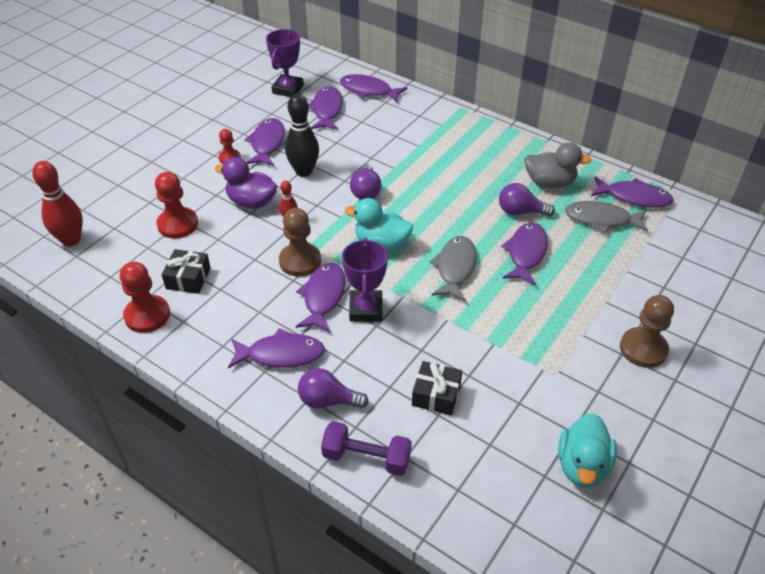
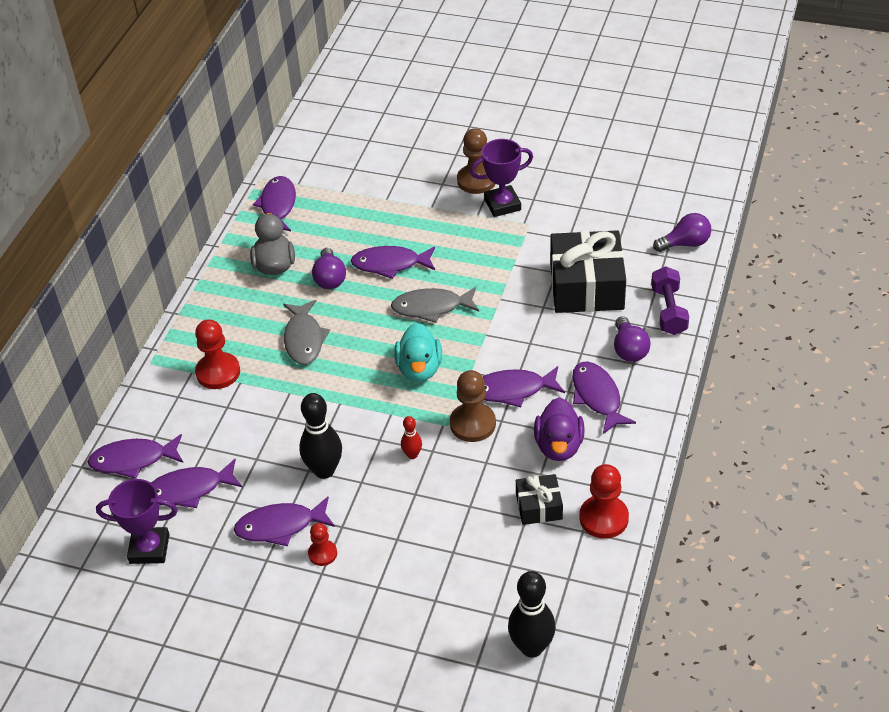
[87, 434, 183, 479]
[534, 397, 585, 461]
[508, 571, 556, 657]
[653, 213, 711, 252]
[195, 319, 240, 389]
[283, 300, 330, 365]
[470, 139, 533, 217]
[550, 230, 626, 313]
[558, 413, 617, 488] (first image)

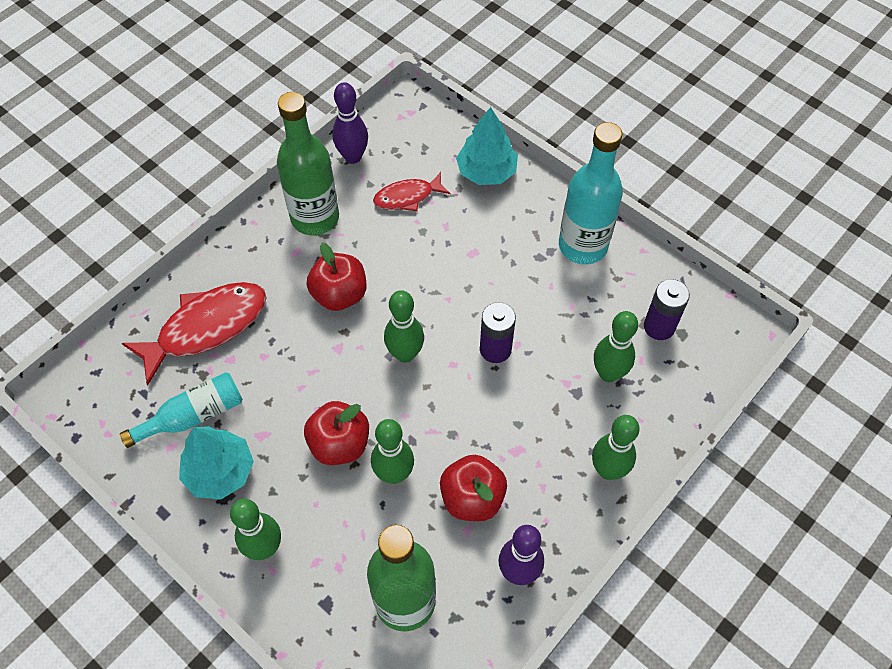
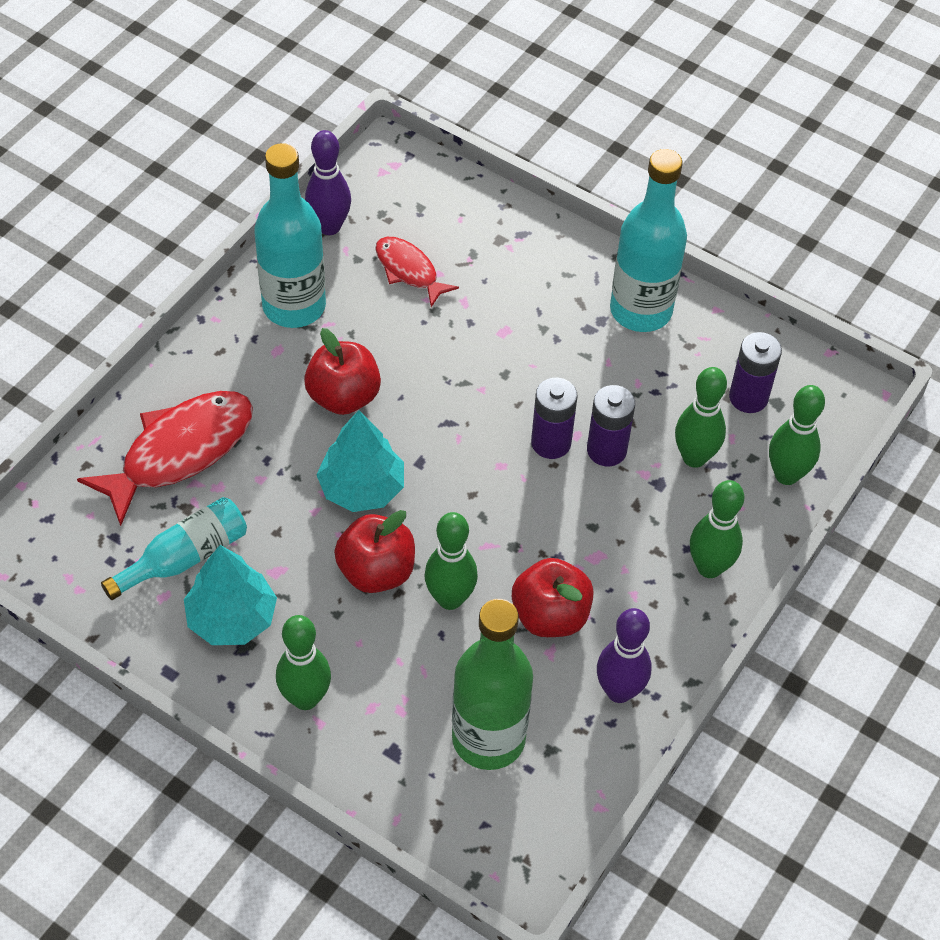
[254, 143, 326, 328]
[316, 410, 404, 512]
[375, 237, 459, 307]
[769, 385, 825, 485]
[587, 385, 635, 467]

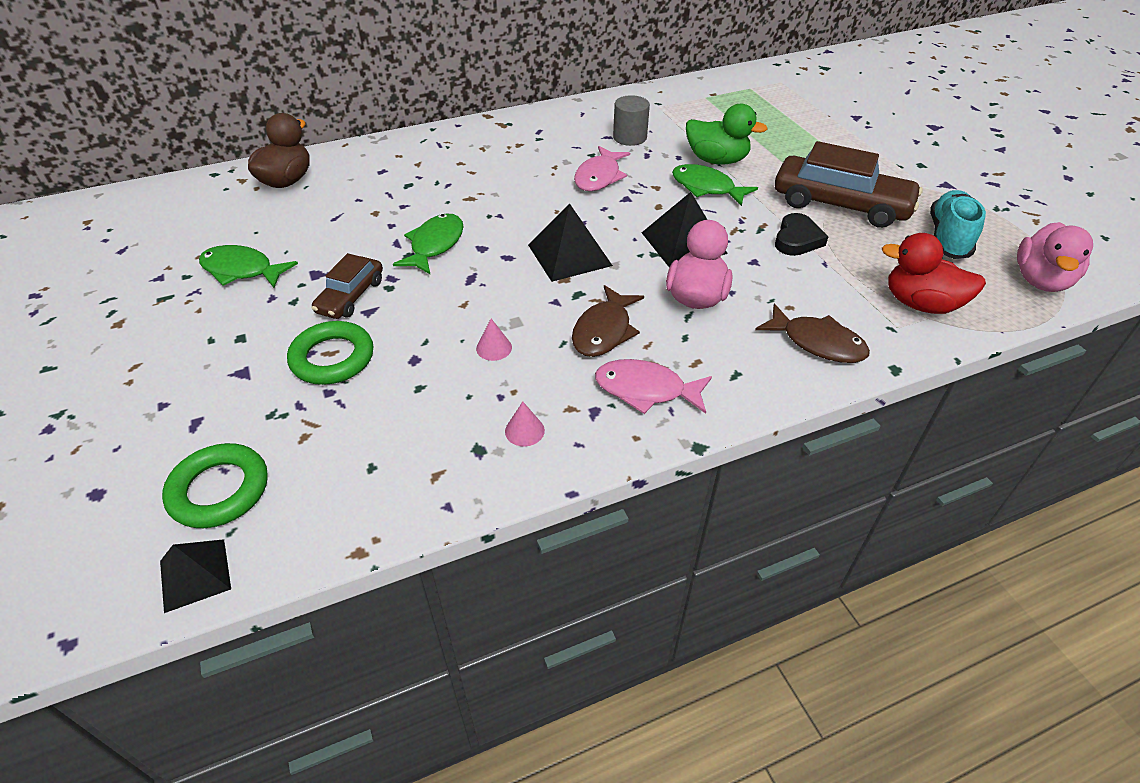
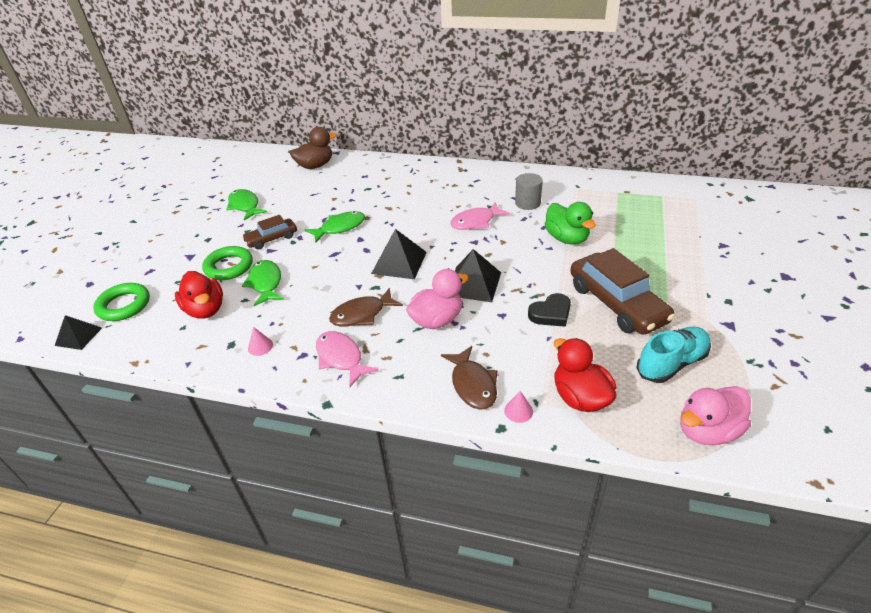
[242, 260, 284, 306]
[504, 391, 533, 423]
[175, 271, 223, 319]

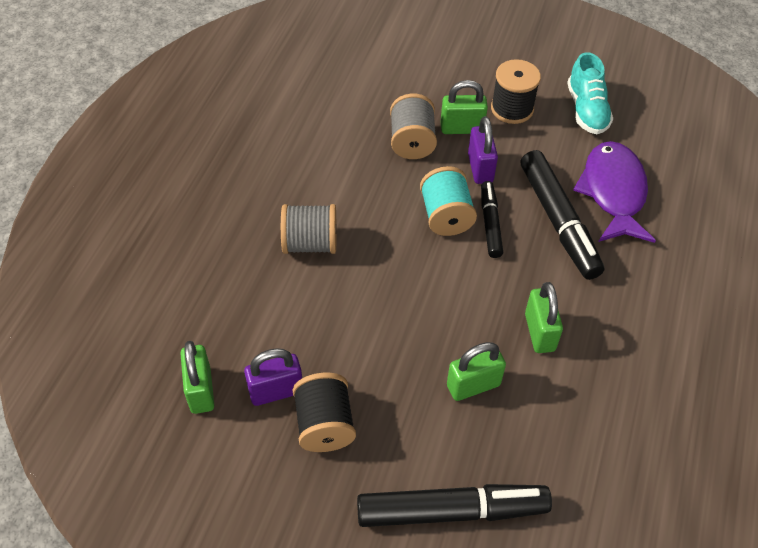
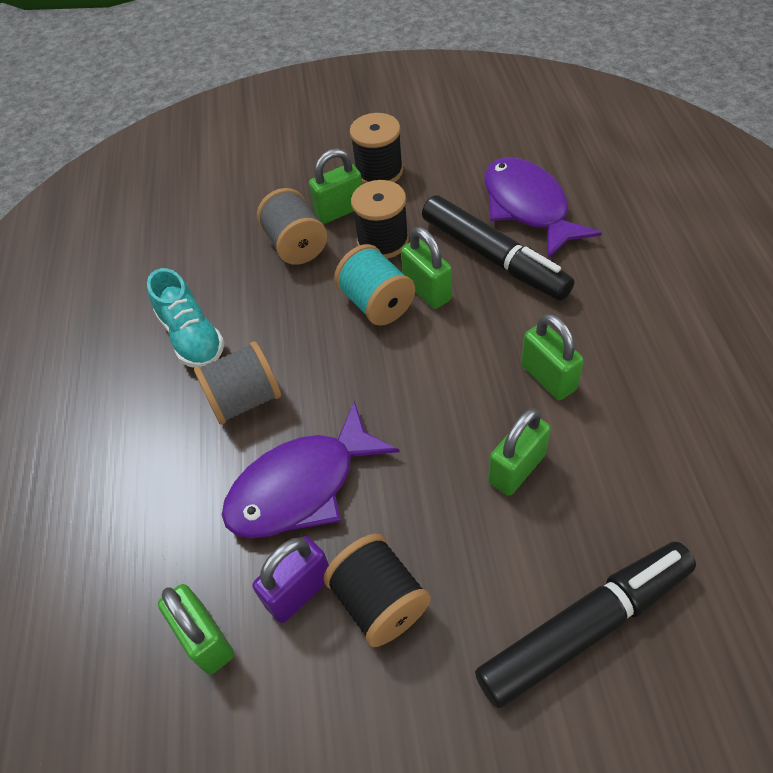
[147, 268, 224, 368]
[351, 180, 409, 259]
[401, 227, 452, 309]
[222, 401, 400, 538]

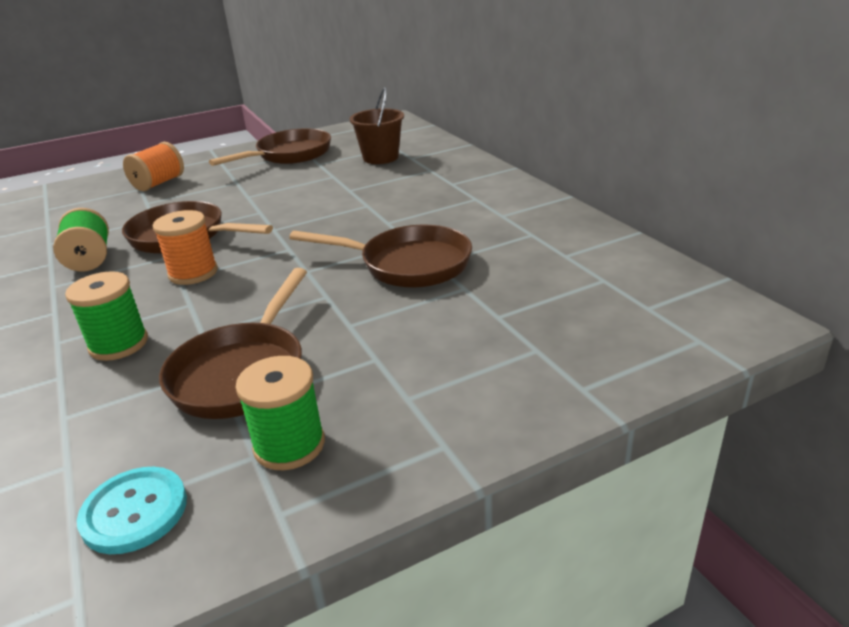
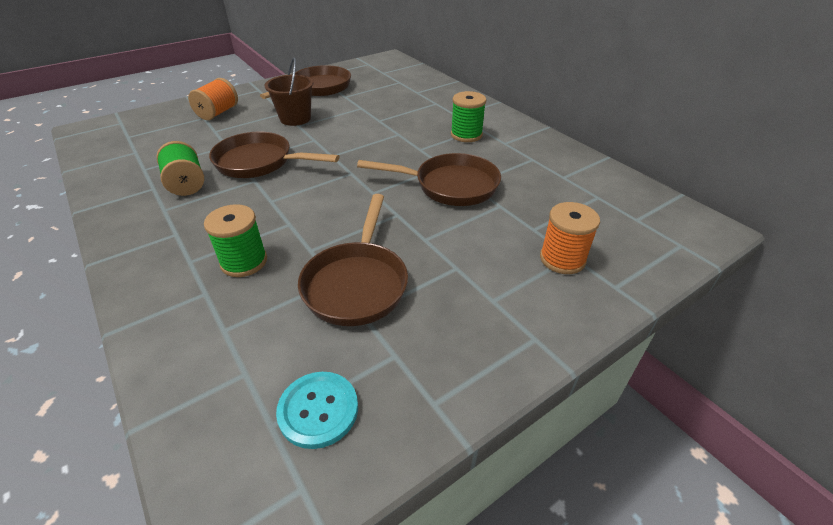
[264, 57, 313, 126]
[540, 202, 600, 274]
[451, 91, 486, 142]

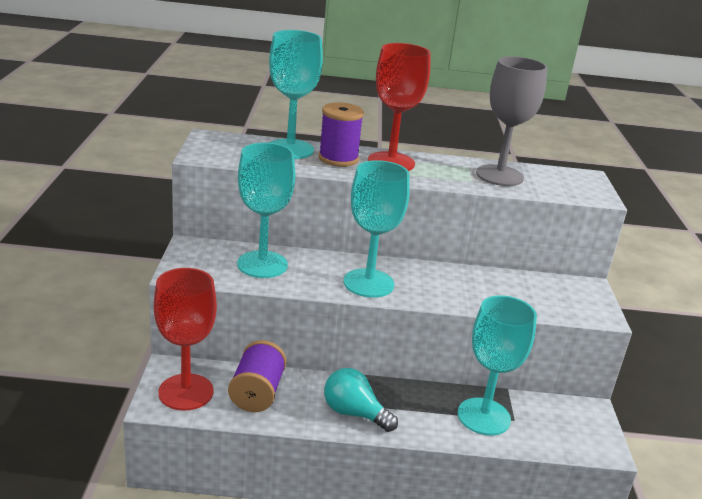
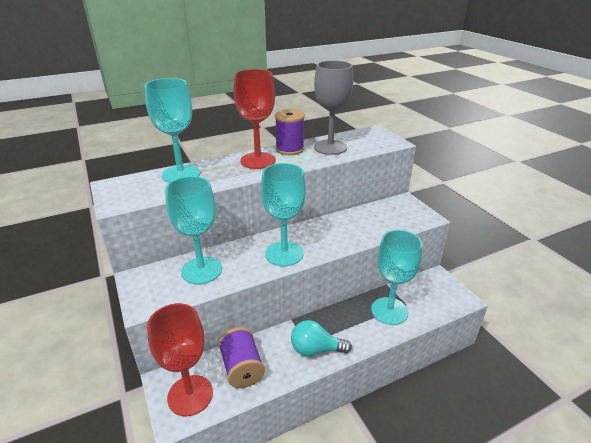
[275, 109, 305, 155]

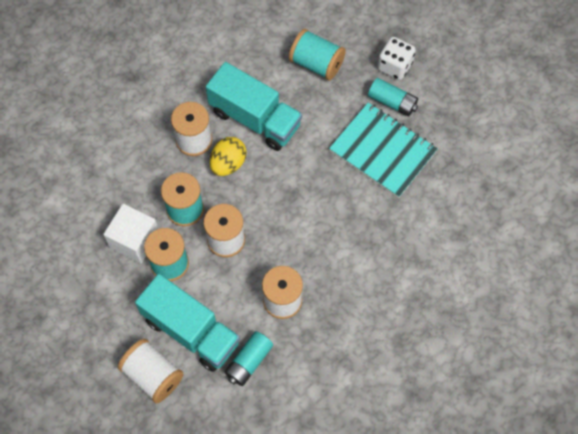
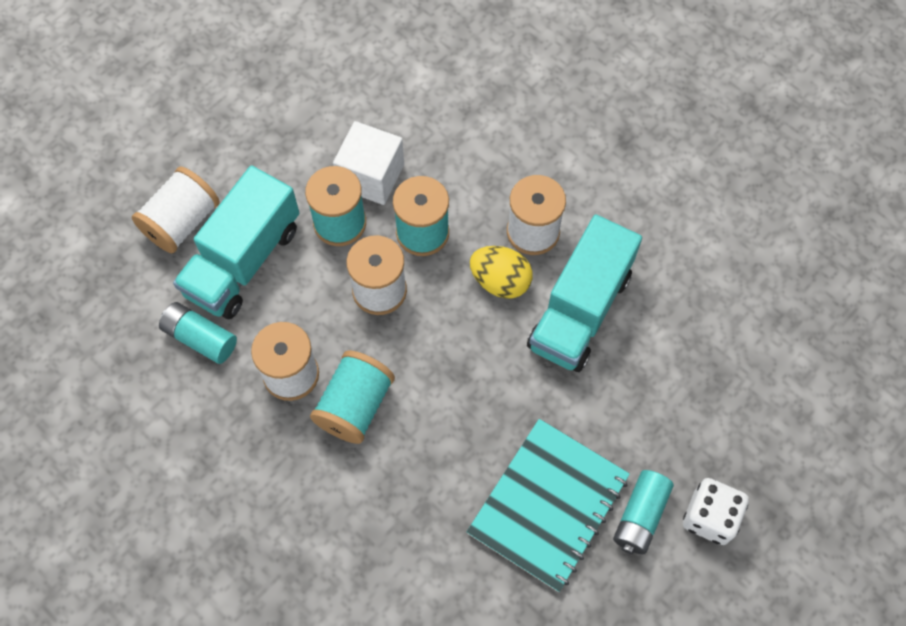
[310, 350, 395, 444]

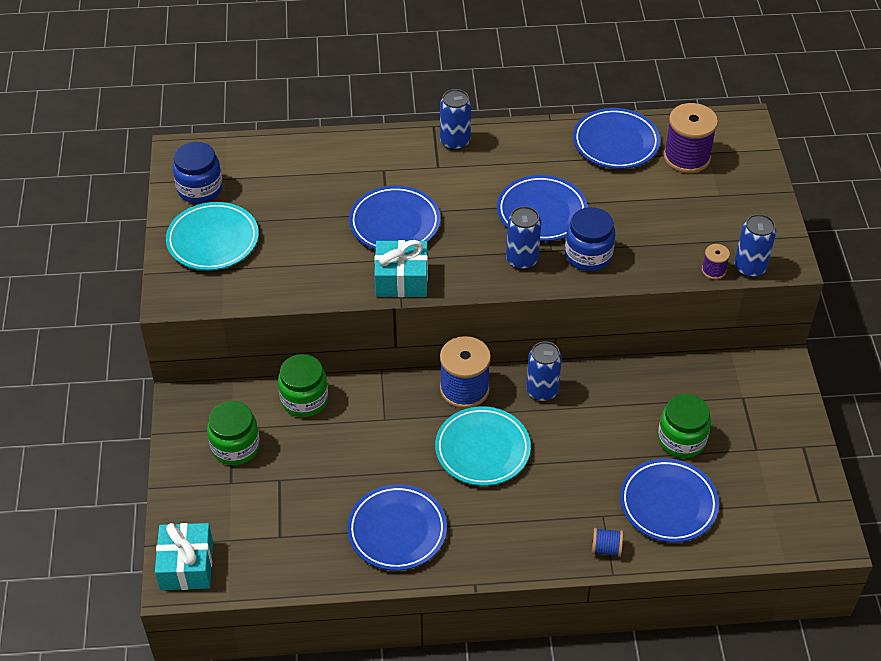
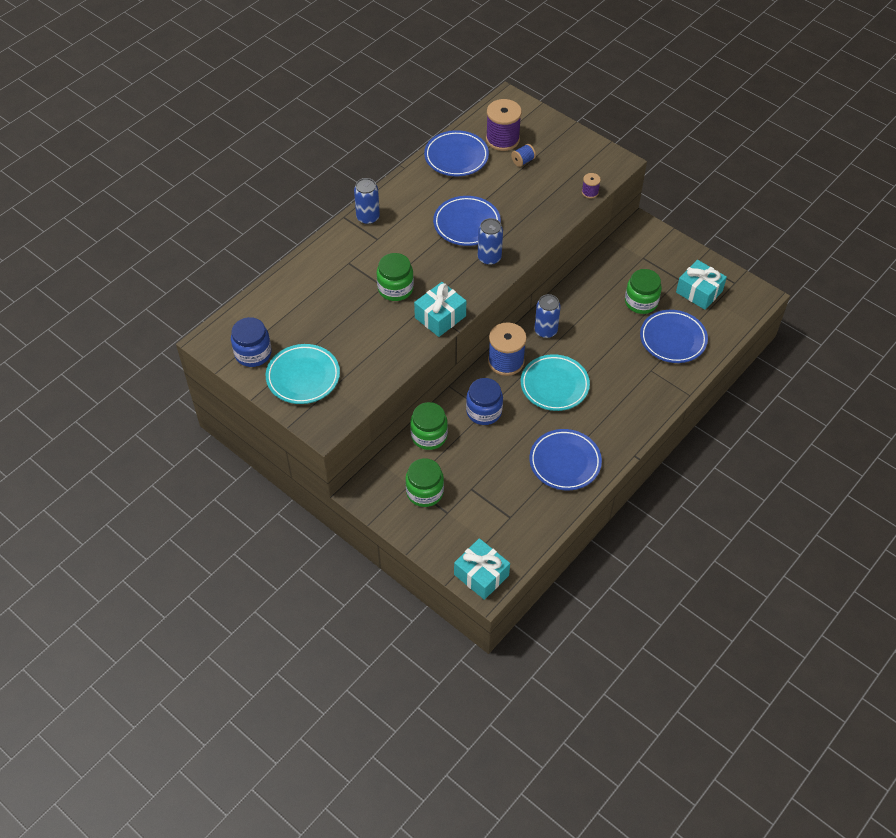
[377, 253, 414, 301]
[466, 378, 503, 425]
[734, 214, 776, 277] (first image)
[511, 144, 536, 167]
[676, 260, 727, 310]

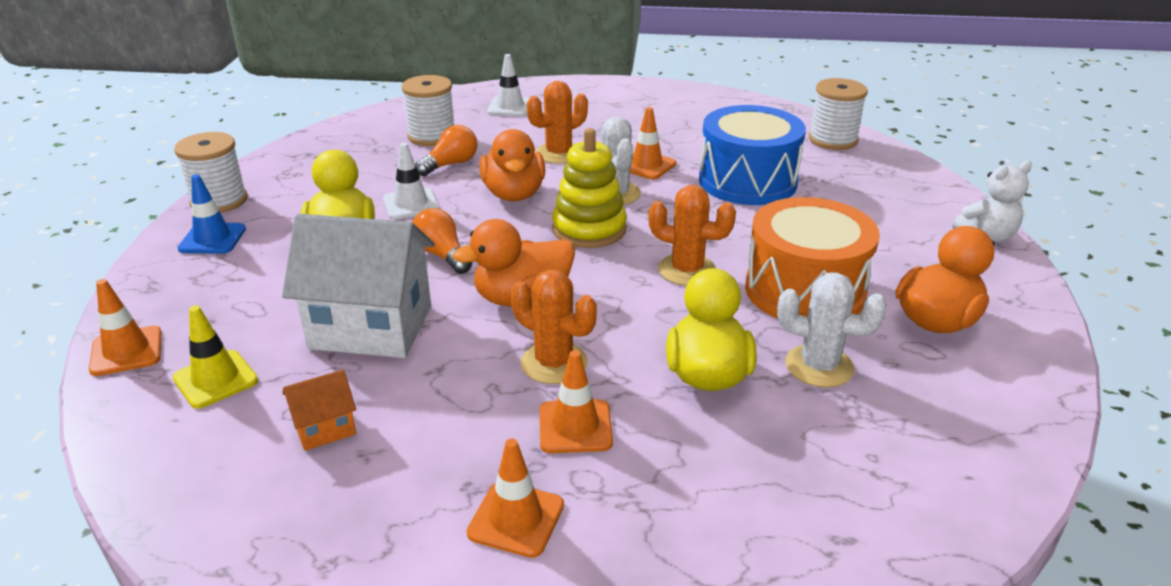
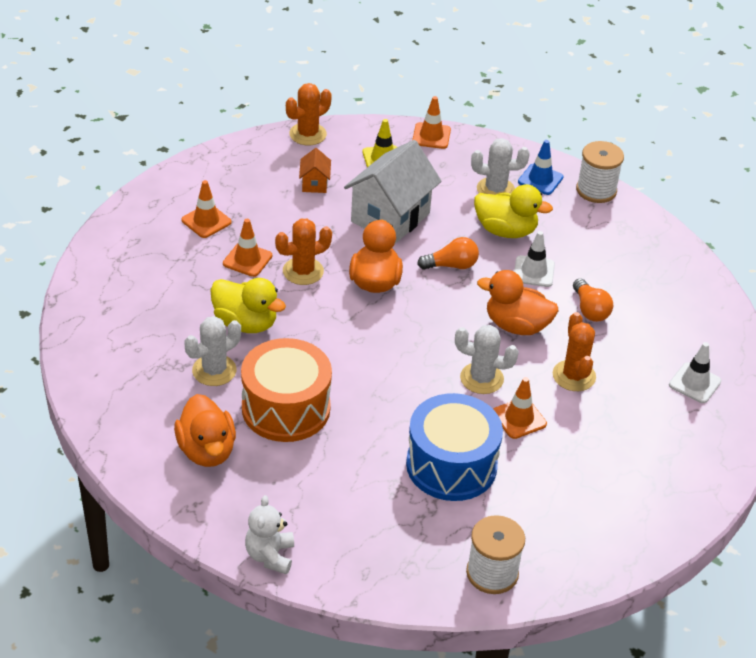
[402, 75, 454, 146] (first image)
[552, 128, 627, 248] (first image)
[286, 83, 332, 145]
[471, 138, 530, 195]

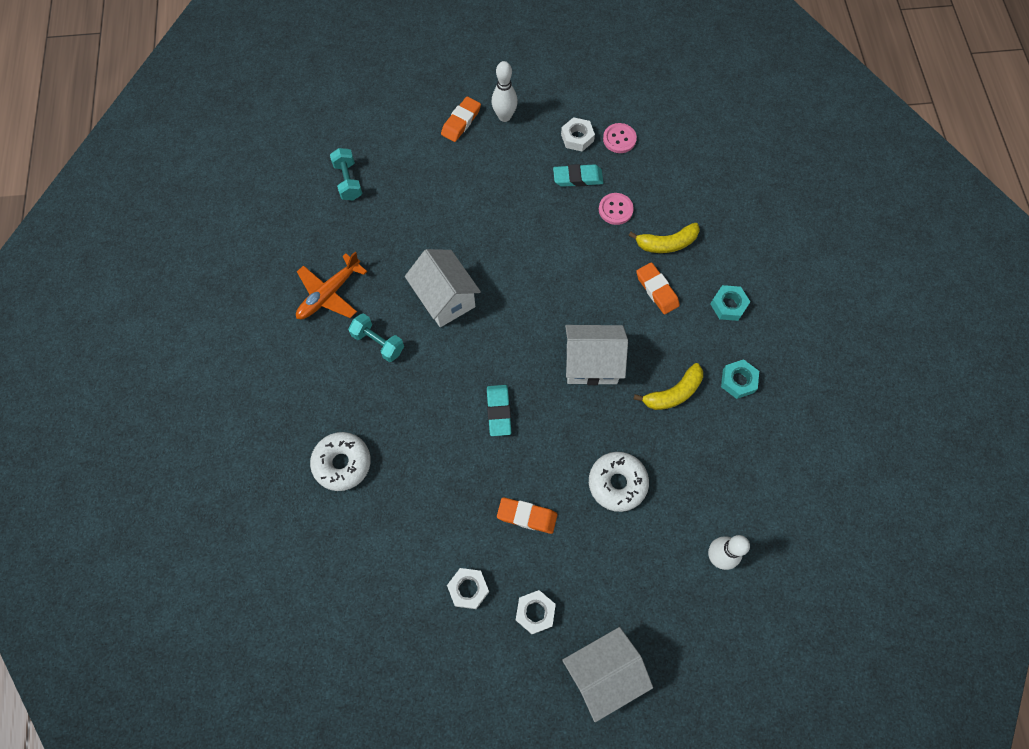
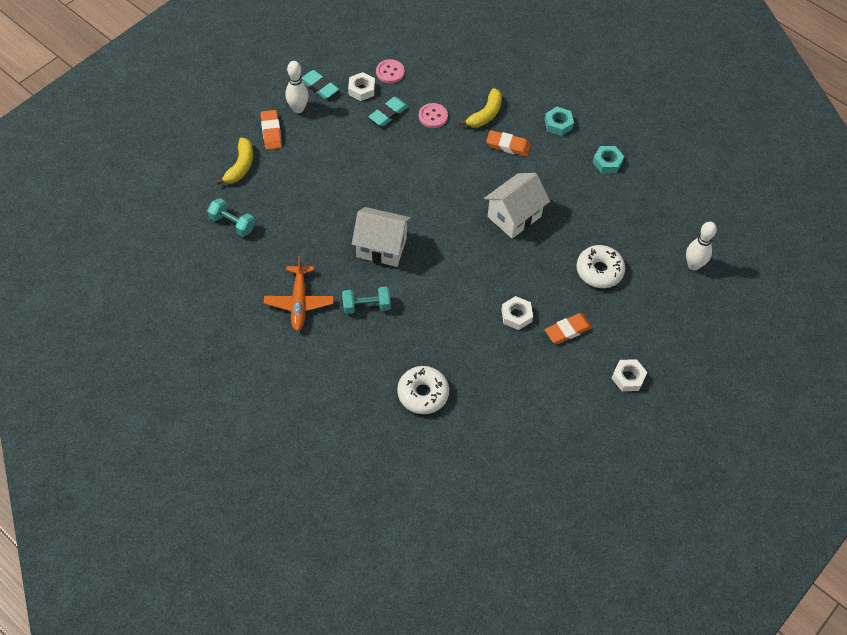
[216, 138, 253, 185]
[301, 70, 339, 99]
[501, 296, 533, 330]
[562, 627, 653, 722] (first image)

